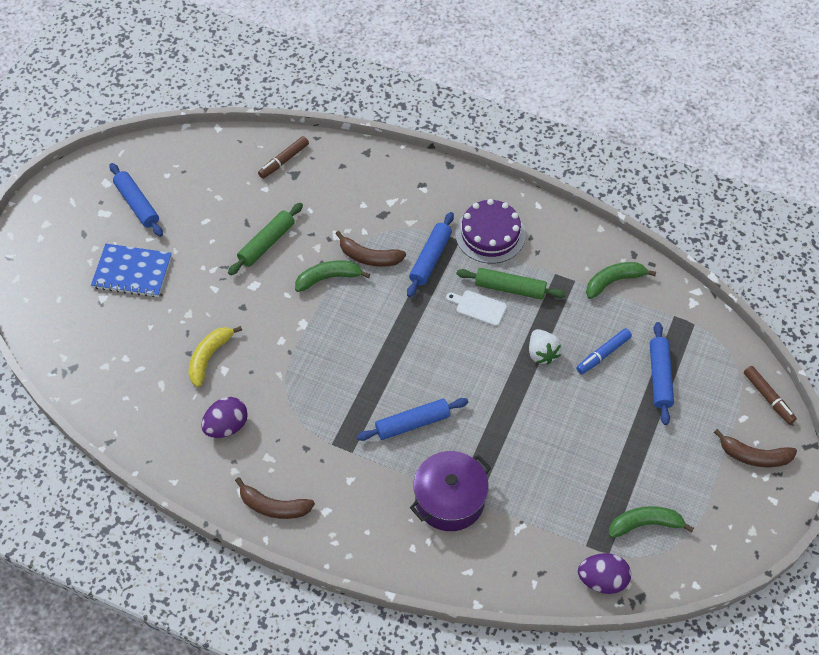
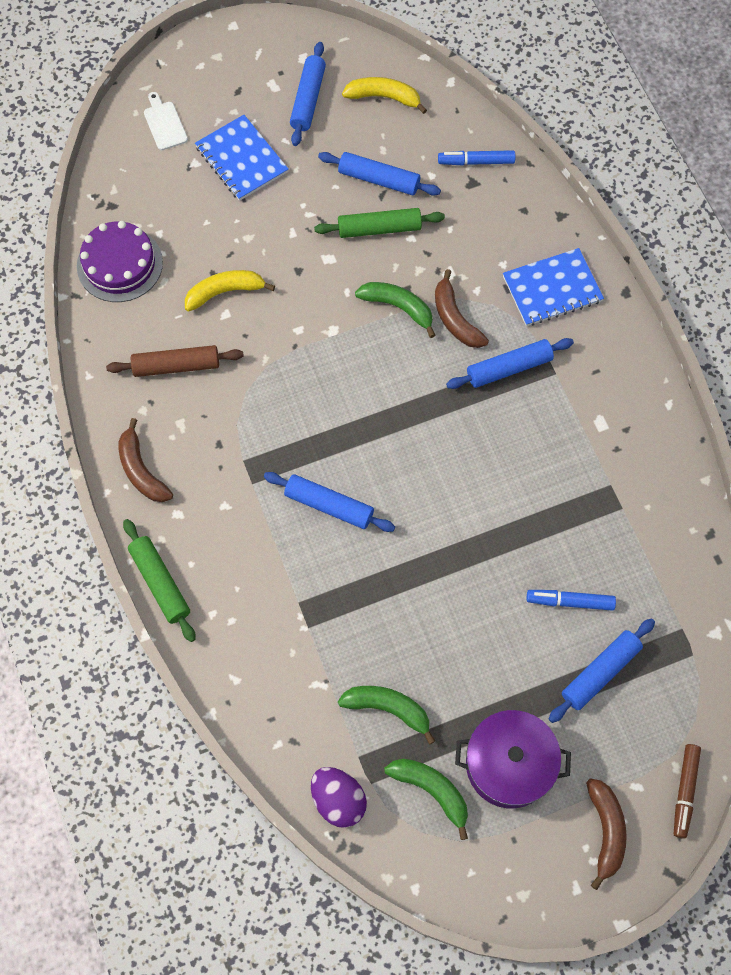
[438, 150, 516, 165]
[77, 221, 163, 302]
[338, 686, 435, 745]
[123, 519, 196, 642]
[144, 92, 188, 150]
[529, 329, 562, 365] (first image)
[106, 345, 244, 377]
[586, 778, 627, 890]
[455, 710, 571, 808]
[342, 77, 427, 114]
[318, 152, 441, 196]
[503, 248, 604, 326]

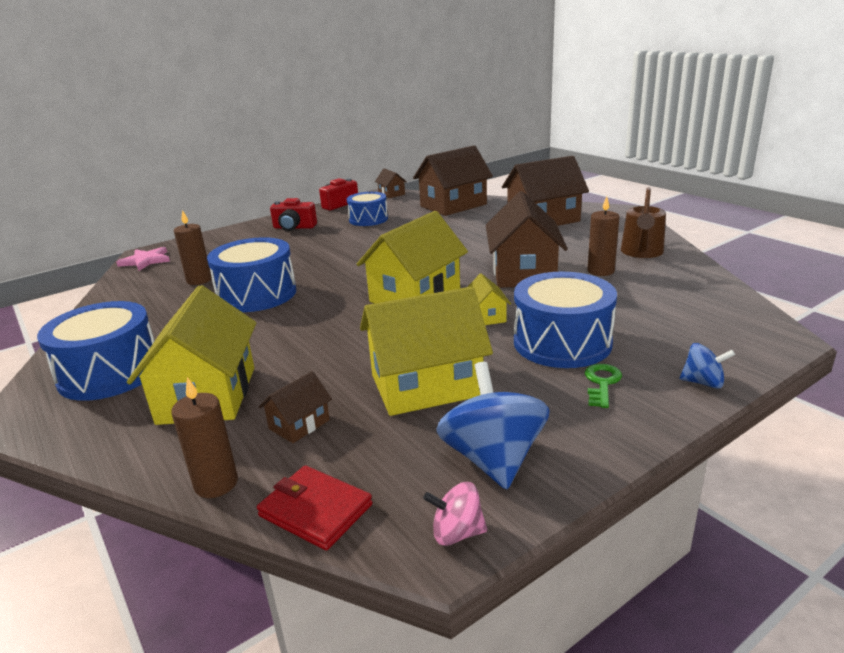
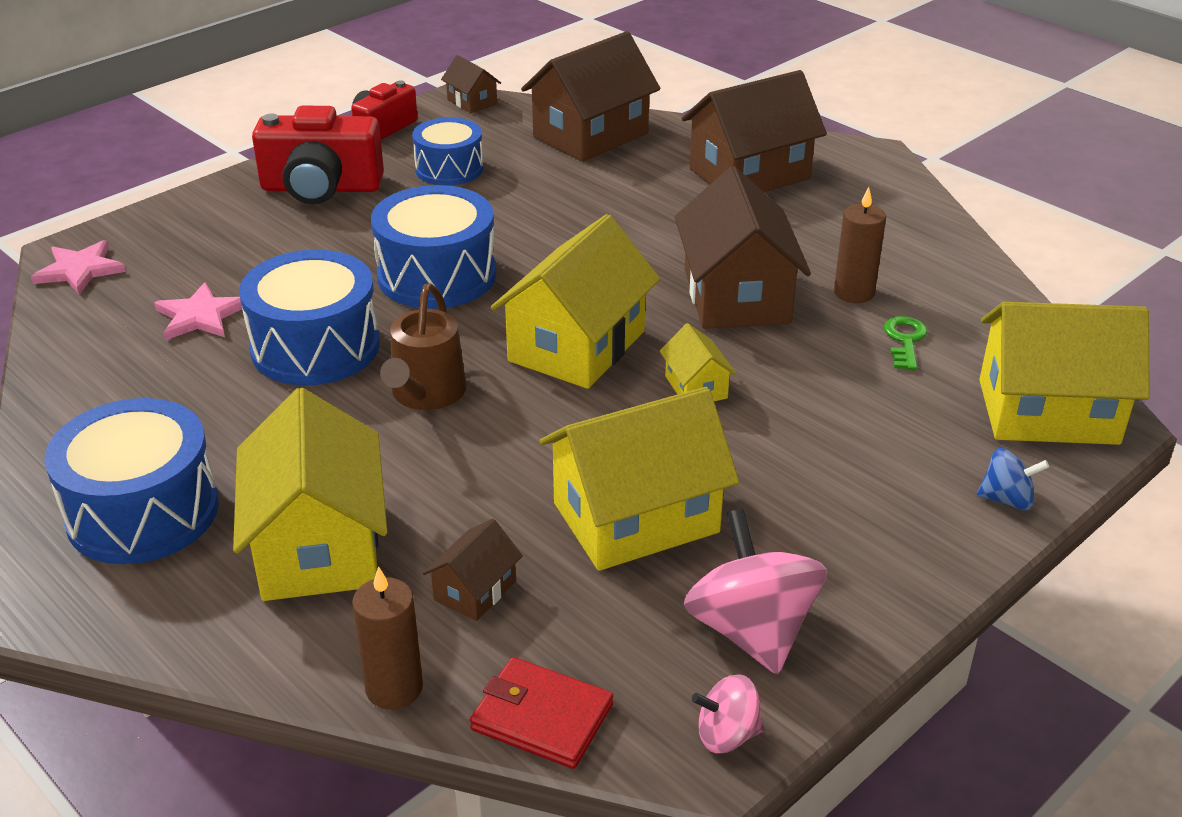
[380, 284, 467, 410]
[252, 106, 384, 204]
[154, 282, 242, 340]
[371, 185, 496, 309]
[683, 509, 827, 674]
[884, 316, 927, 370]
[979, 302, 1150, 445]

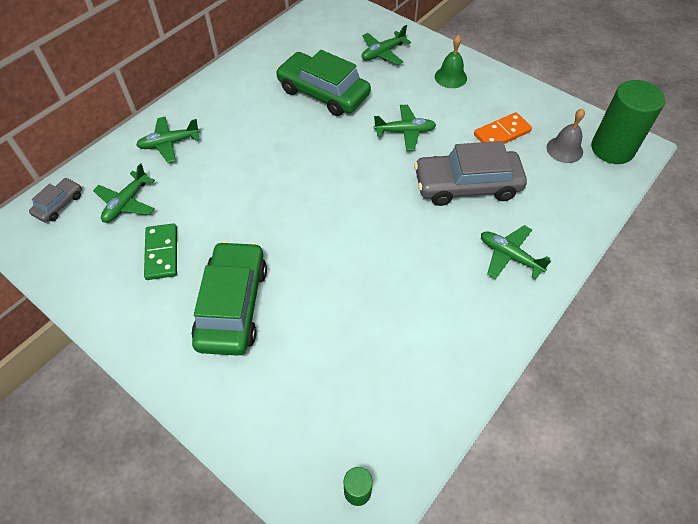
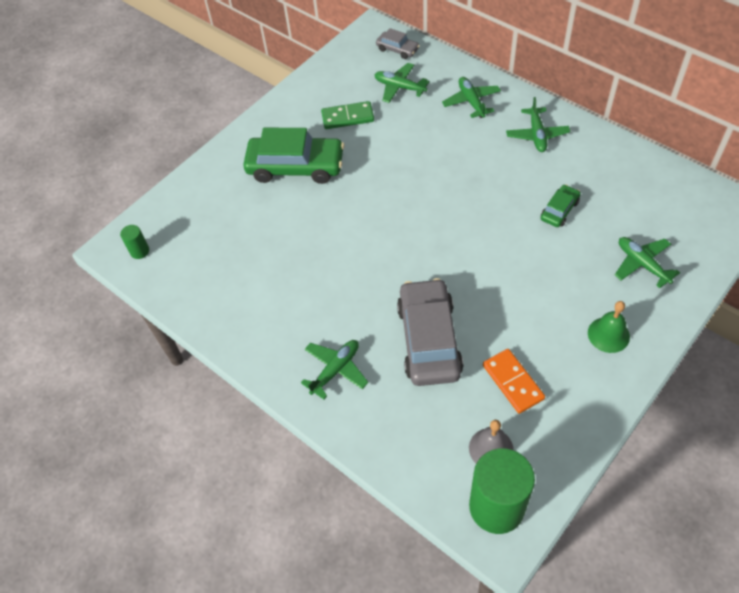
[541, 184, 581, 227]
[506, 97, 570, 152]

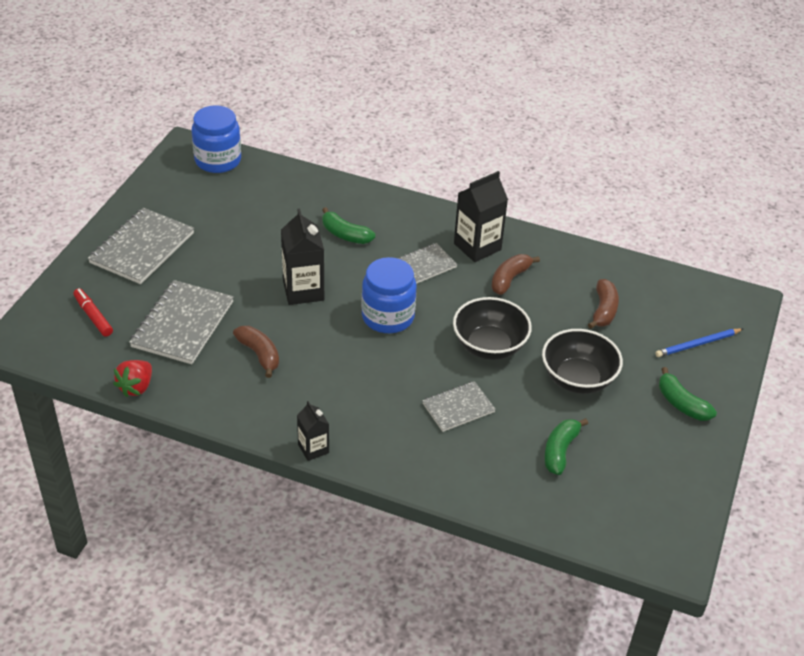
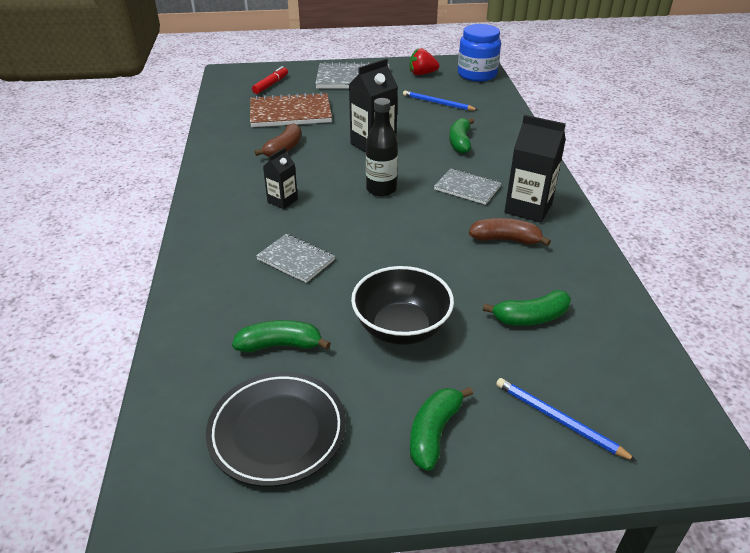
[366, 98, 398, 197]
[483, 290, 571, 326]
[250, 92, 332, 127]
[453, 297, 532, 360] (first image)
[409, 48, 439, 75]
[263, 147, 298, 209]
[403, 91, 478, 110]
[206, 372, 346, 487]

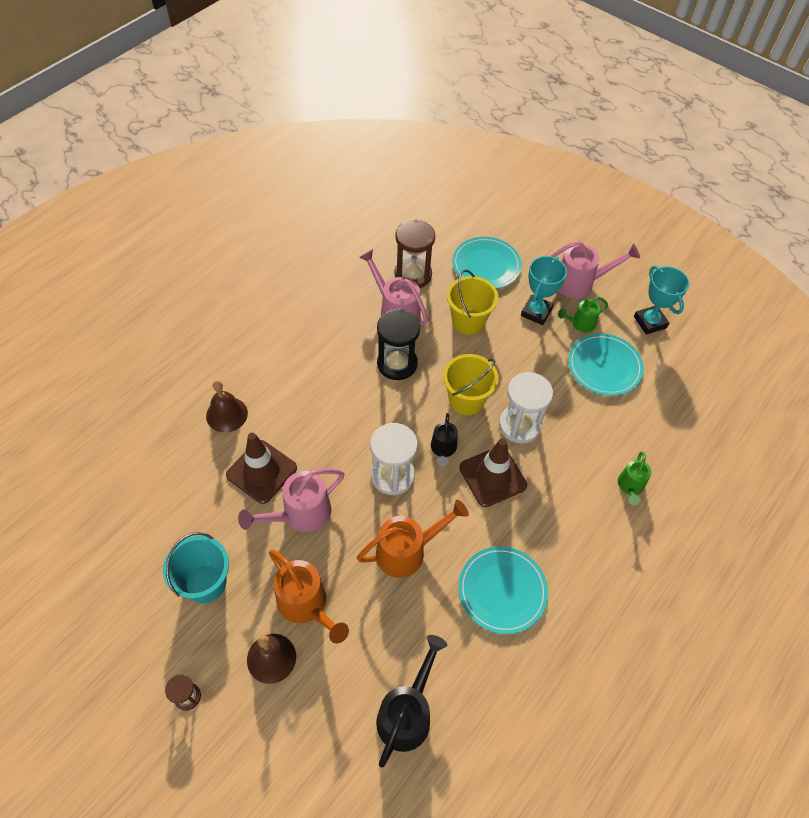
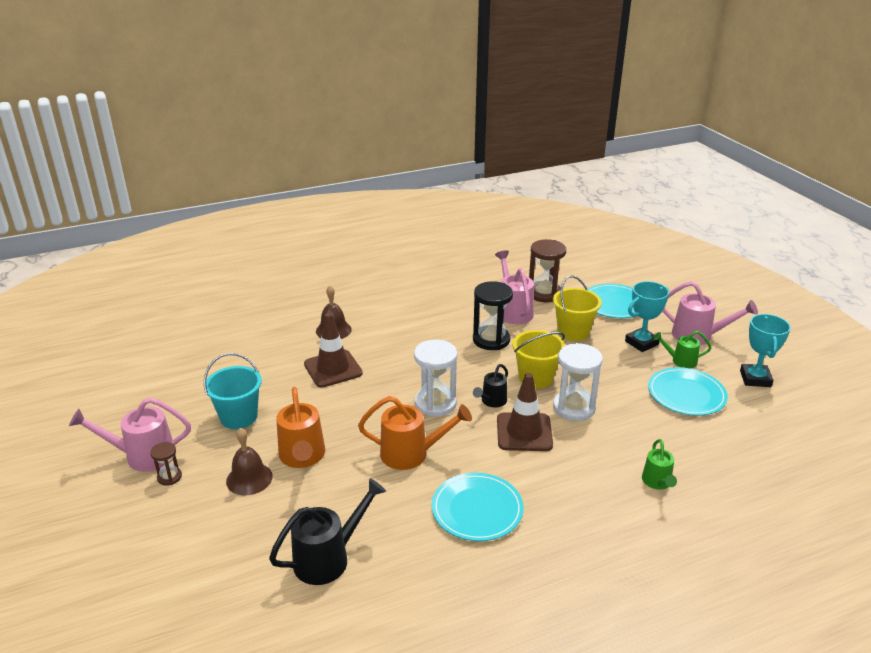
[642, 439, 677, 490]
[69, 398, 191, 472]

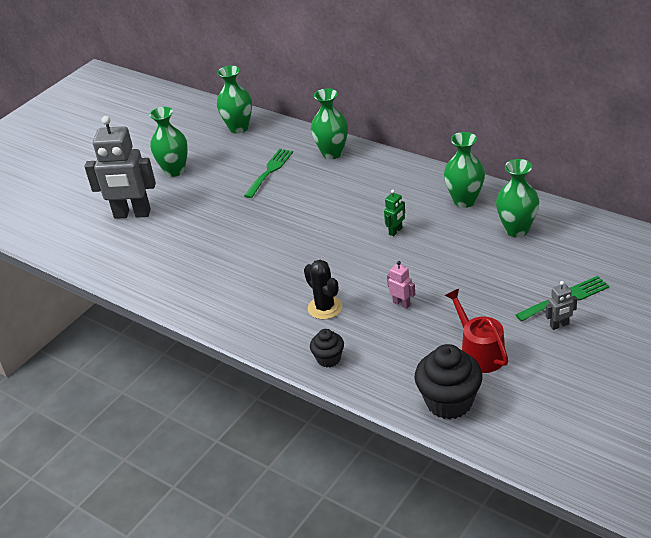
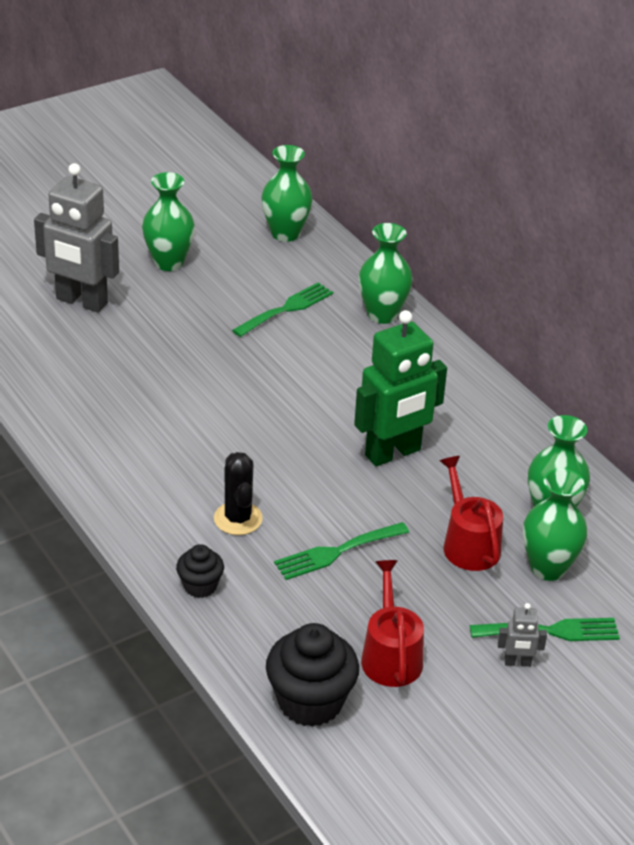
[523, 468, 588, 581]
[354, 310, 447, 467]
[274, 522, 409, 580]
[440, 456, 503, 571]

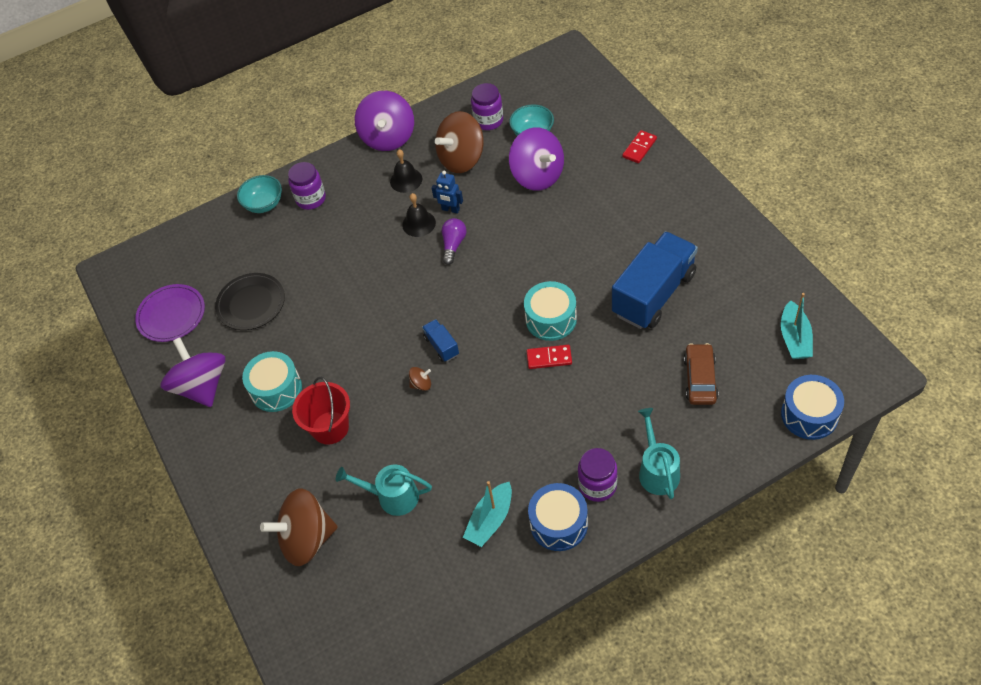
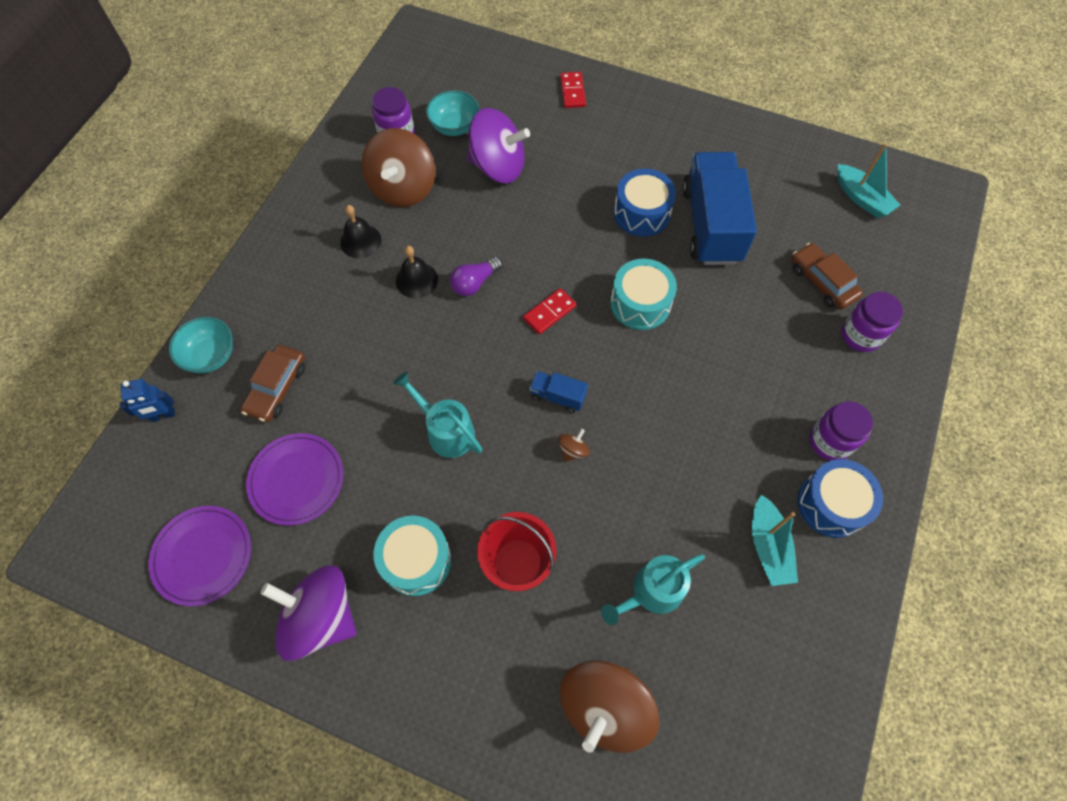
[355, 91, 414, 151] (first image)
[841, 292, 903, 352]
[120, 379, 175, 422]
[450, 257, 502, 296]
[246, 433, 343, 526]
[523, 288, 576, 334]
[614, 168, 676, 237]
[393, 371, 482, 458]
[241, 345, 305, 422]

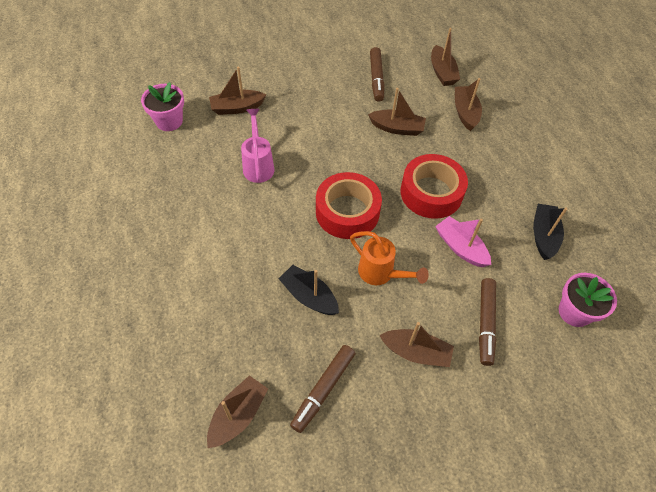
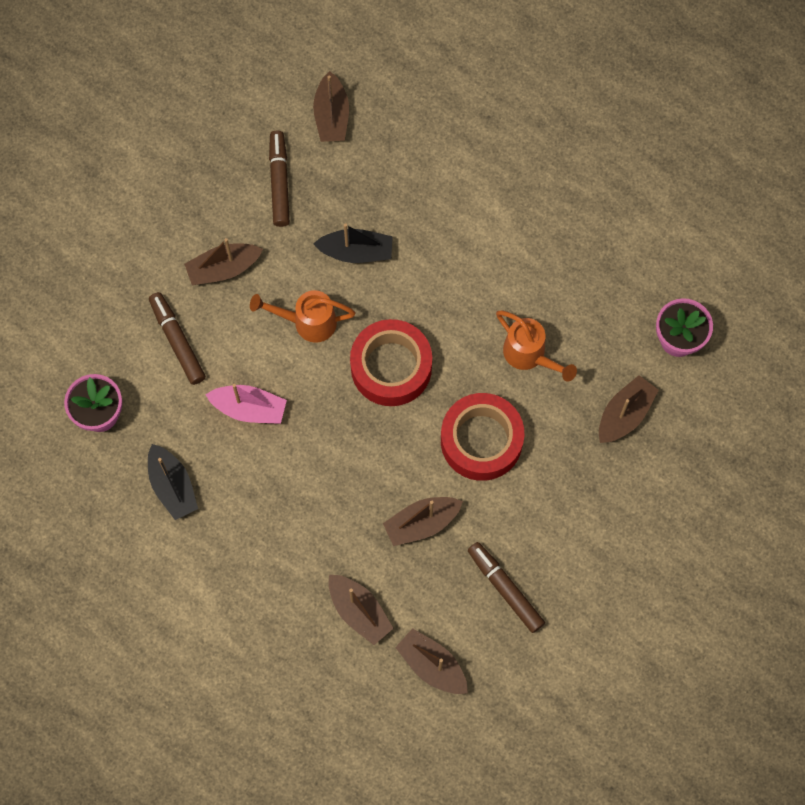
[496, 310, 577, 382]
[441, 393, 524, 481]

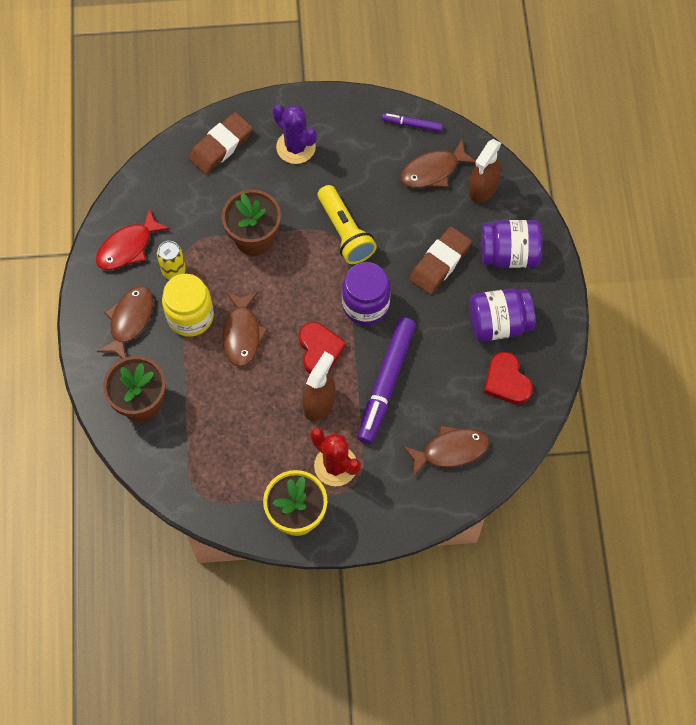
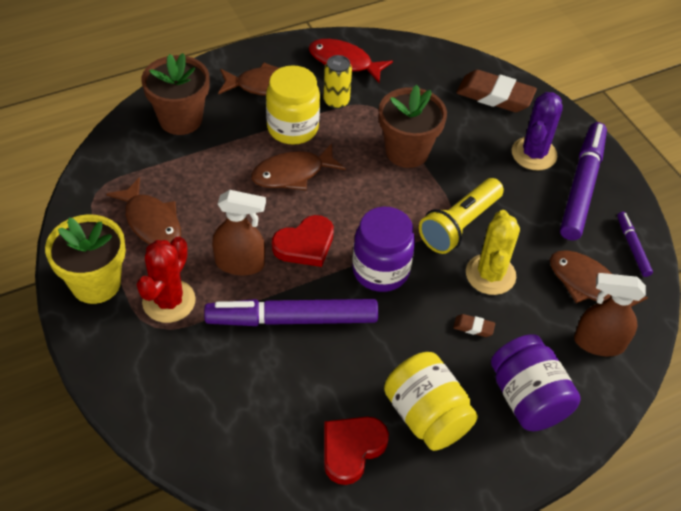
[453, 314, 495, 337]
[384, 352, 478, 451]
[106, 177, 181, 245]
[560, 122, 607, 241]
[466, 210, 520, 295]

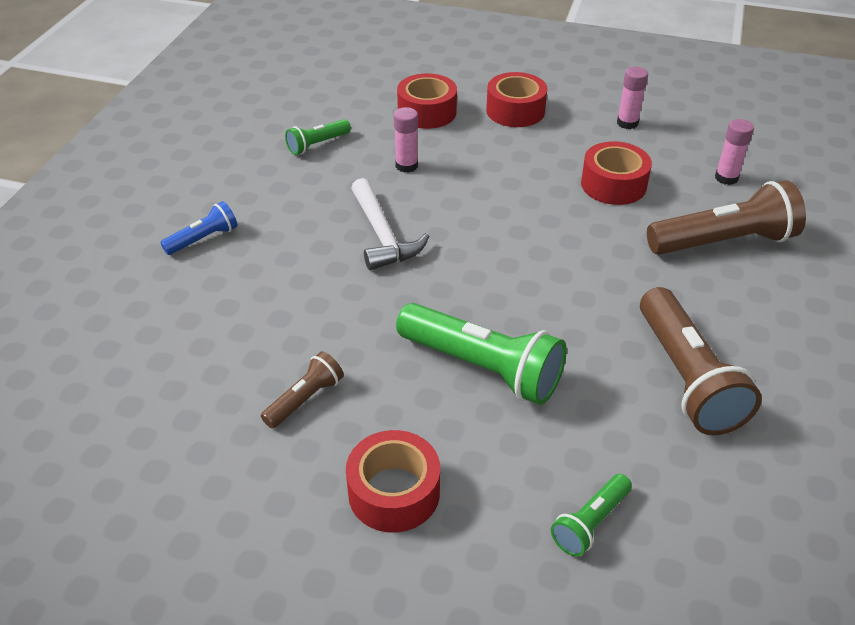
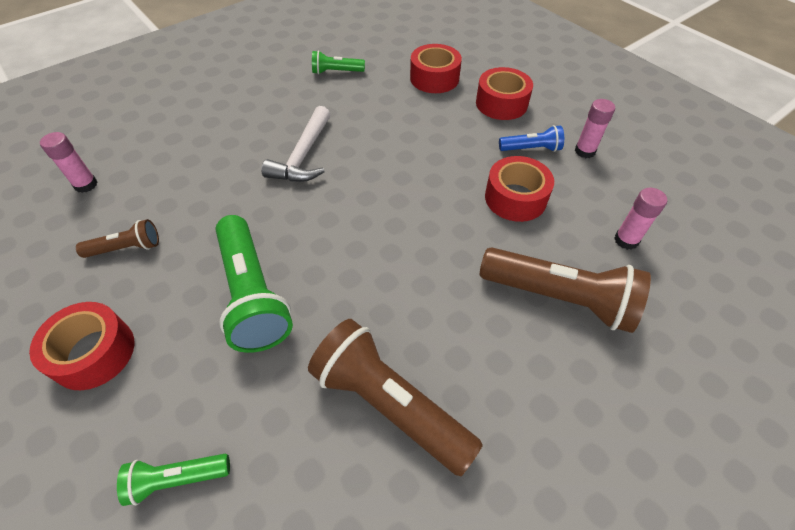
[40, 132, 98, 193]
[499, 125, 564, 152]
[308, 319, 483, 476]

